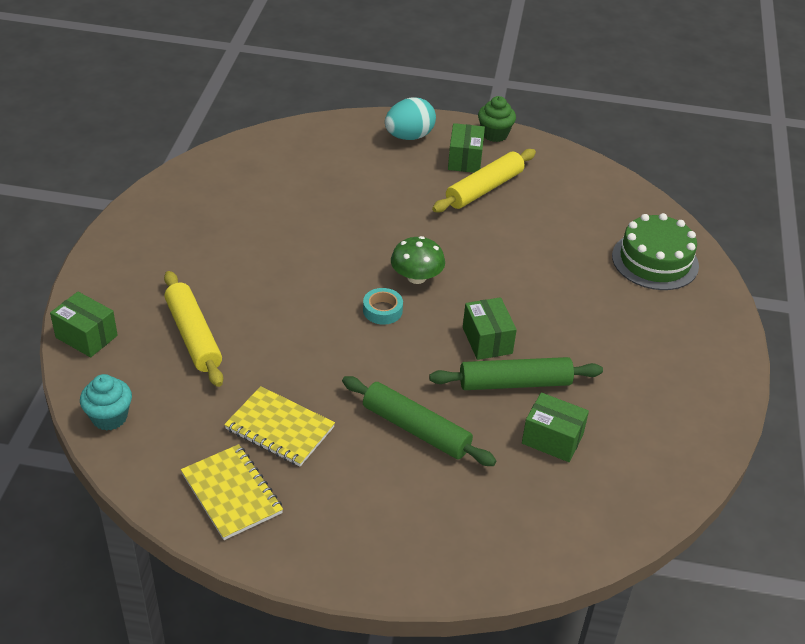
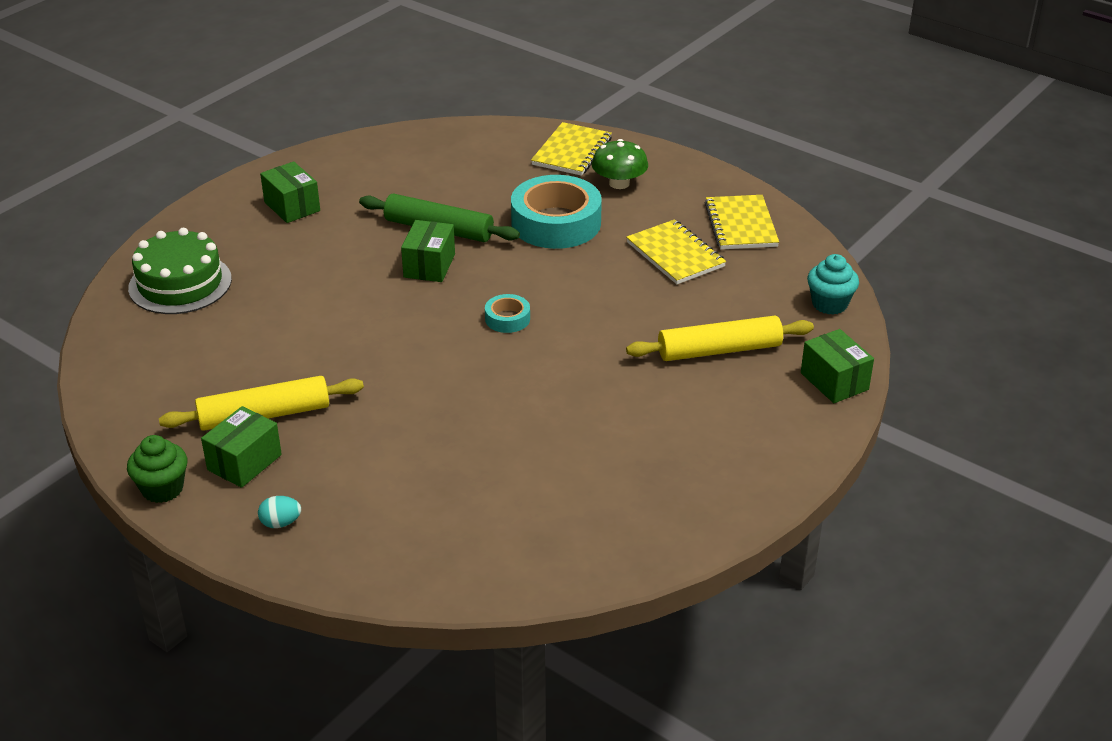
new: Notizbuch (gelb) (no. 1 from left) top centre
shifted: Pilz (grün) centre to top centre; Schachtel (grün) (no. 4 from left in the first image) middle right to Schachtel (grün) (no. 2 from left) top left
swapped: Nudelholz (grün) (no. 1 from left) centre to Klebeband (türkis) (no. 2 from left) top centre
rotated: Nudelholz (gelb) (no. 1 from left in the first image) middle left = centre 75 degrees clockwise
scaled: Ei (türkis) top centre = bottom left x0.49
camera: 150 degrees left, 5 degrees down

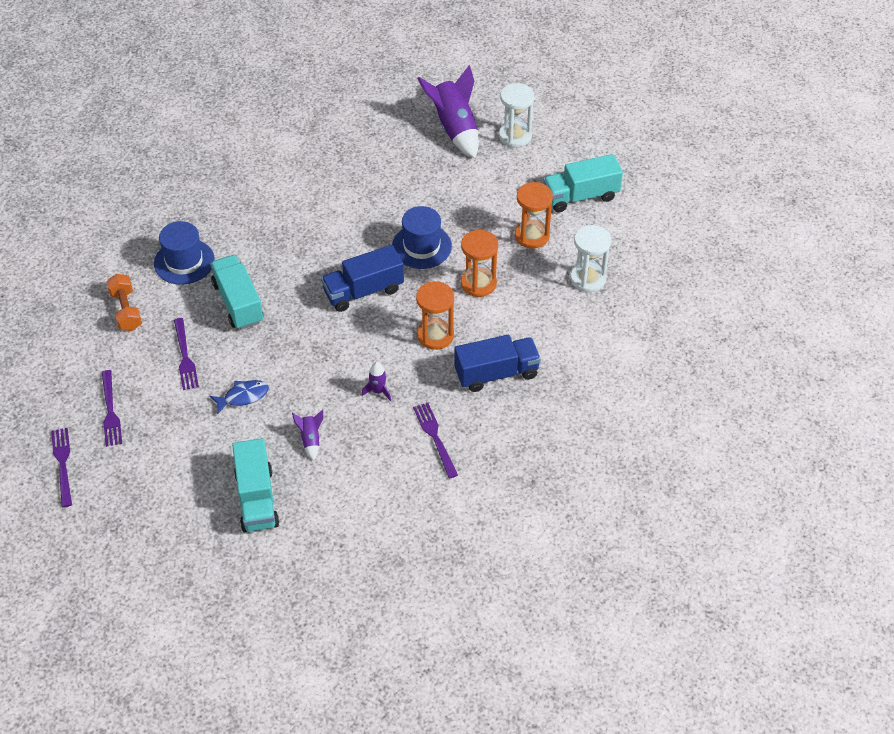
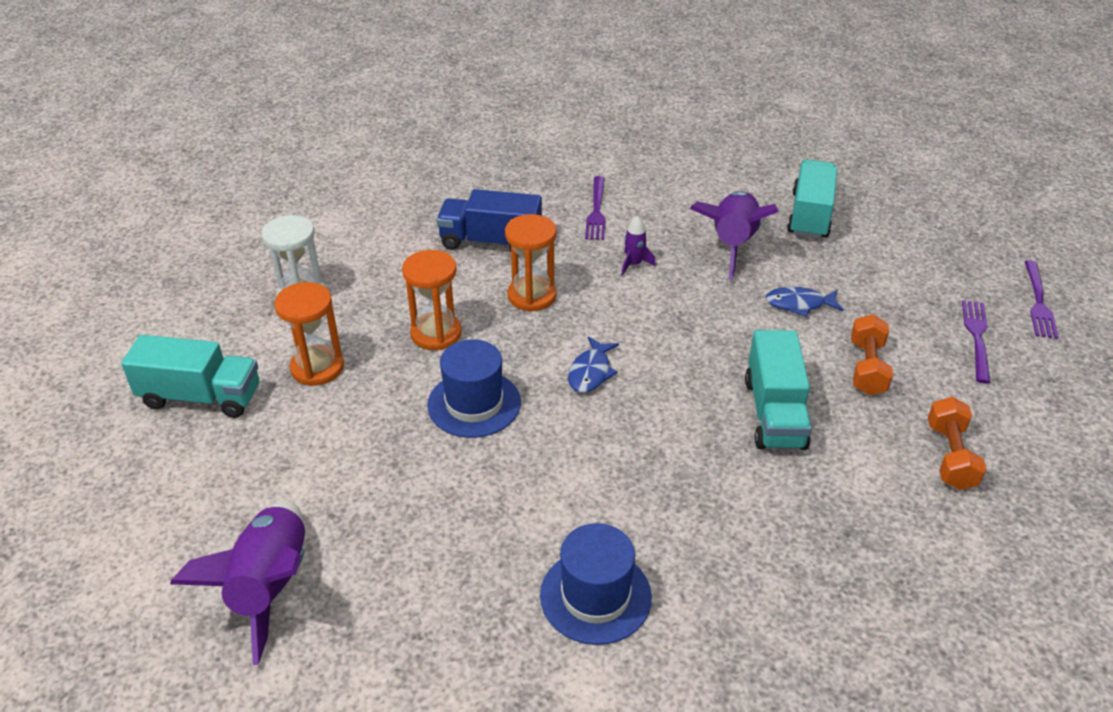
gone: Sanduhr (weiß) (no. 1 from left) top centre
shifted: Hut (blau) (no. 1 from left in the first image) middle left to Hut (blau) (no. 2 from left) bottom centre
swapped: Gabel (lila) (no. 3 from left) middle left to Hantel (orange) (no. 1 from left) middle right; Lastwagen (blau) (no. 1 from left) centre to Fisch (blau) (no. 1 from left) centre
scaled: Rakete (lila) (no. 1 from left in the first image) centre = top centre x2.21
camera: 155 degrees left, 10 degrees down

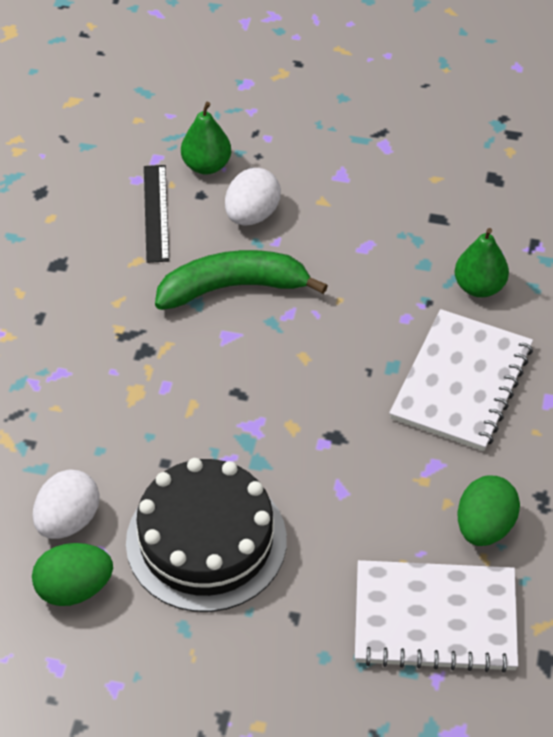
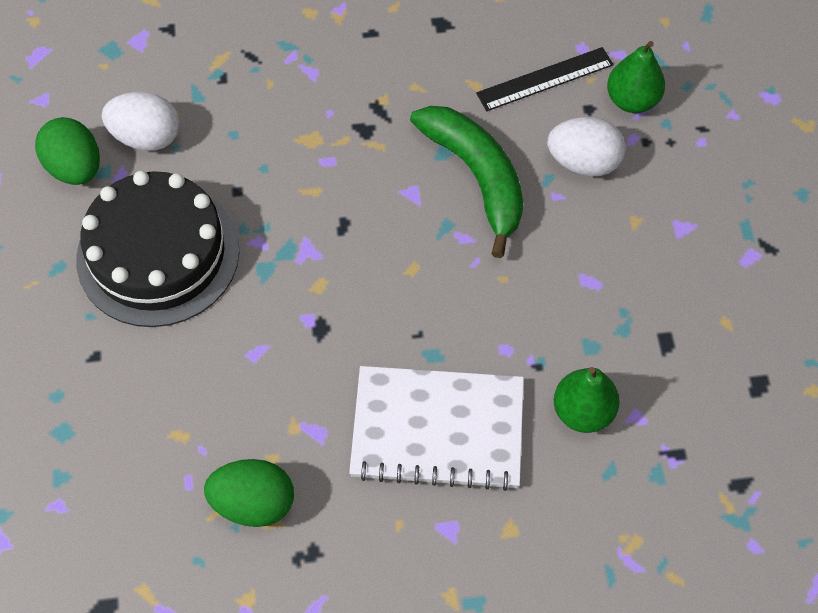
gone: Notizbuch (weiß) (no. 1 from left) bottom right
camera: 70 degrees right, 10 degrees up

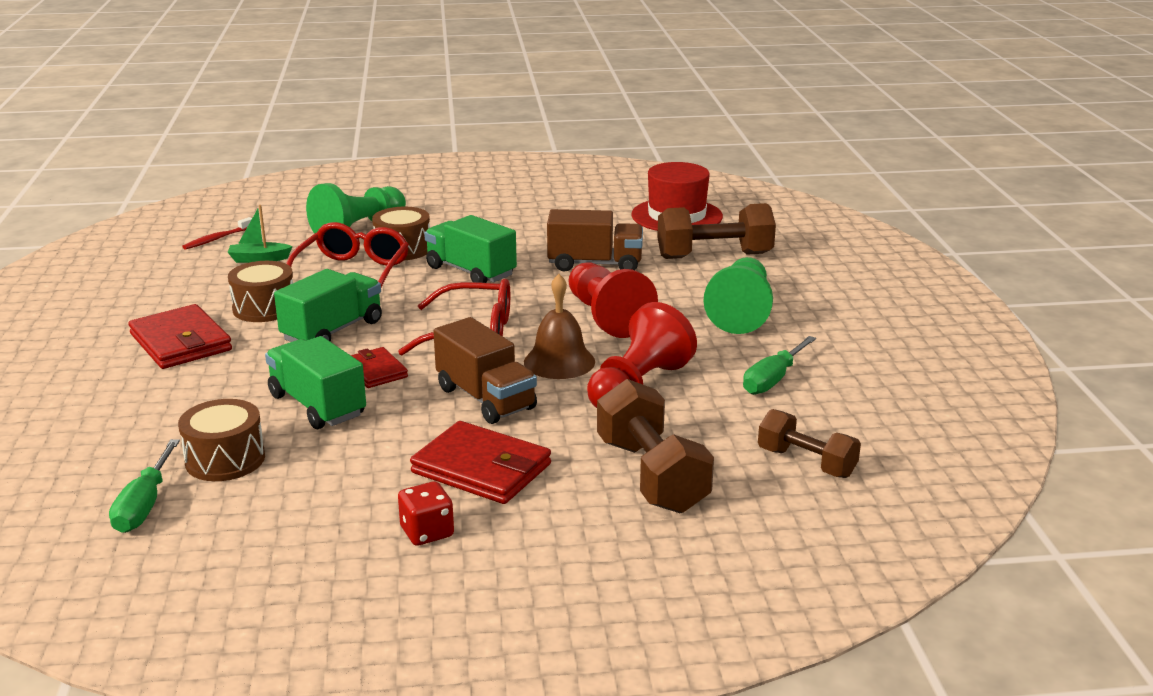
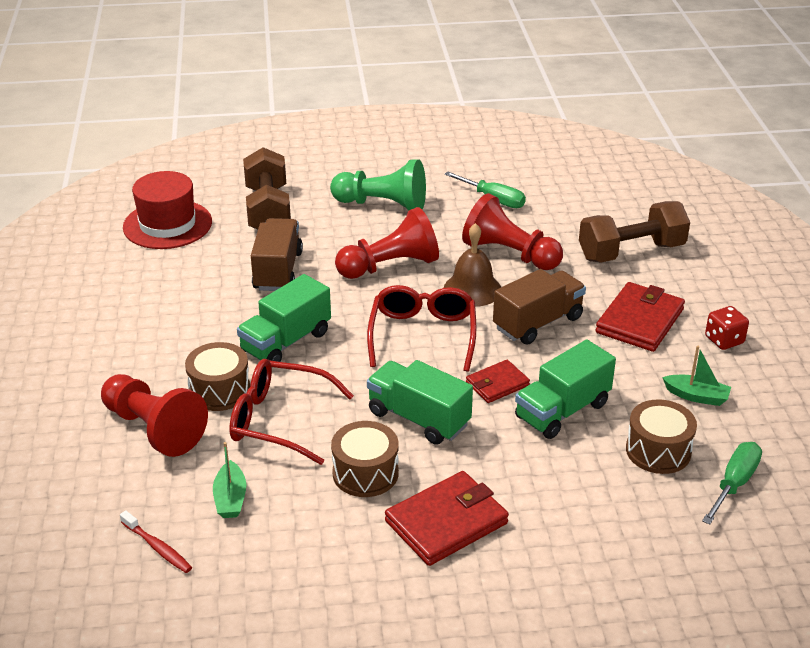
gone: Hantel (braun) (no. 3 from left) middle right
new: Boot (grün) (no. 2 from left) middle right
repainted: Bauer (grün) (no. 1 from left) top left to Bauer (rot) (no. 1 from left) middle left
rotated: Schraubenzieher (grün) (no. 1 from left in the first image) bottom left = bottom right 60 degrees counterclockwise
camera: 90 degrees left, 10 degrees up

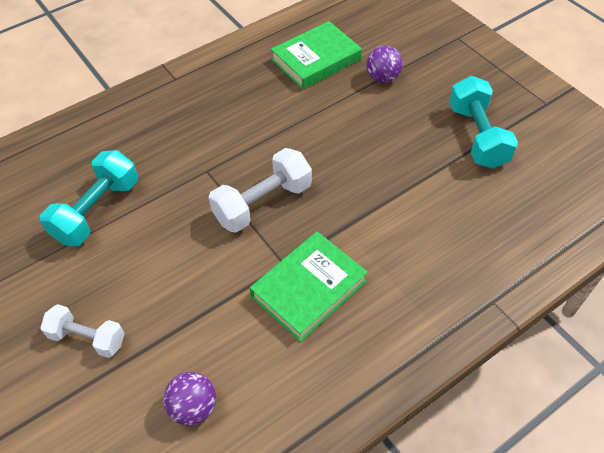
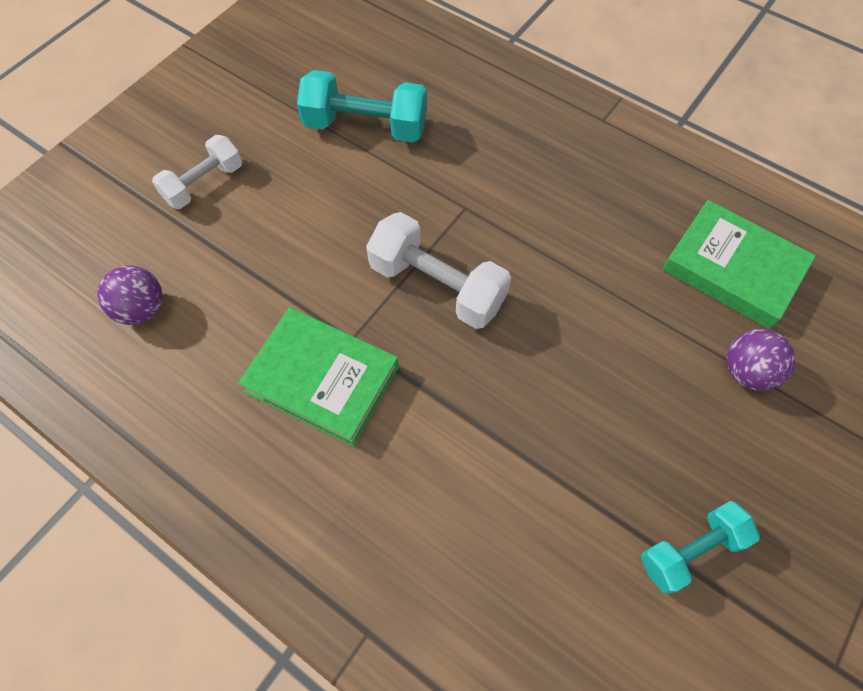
rotated: Hantel (weiß) (no. 1 from left) bottom left = top left 45 degrees clockwise
scaled: Hantel (türkis) (no. 2 from left) top right = bottom right x0.66
camera: 70 degrees right, 10 degrees up

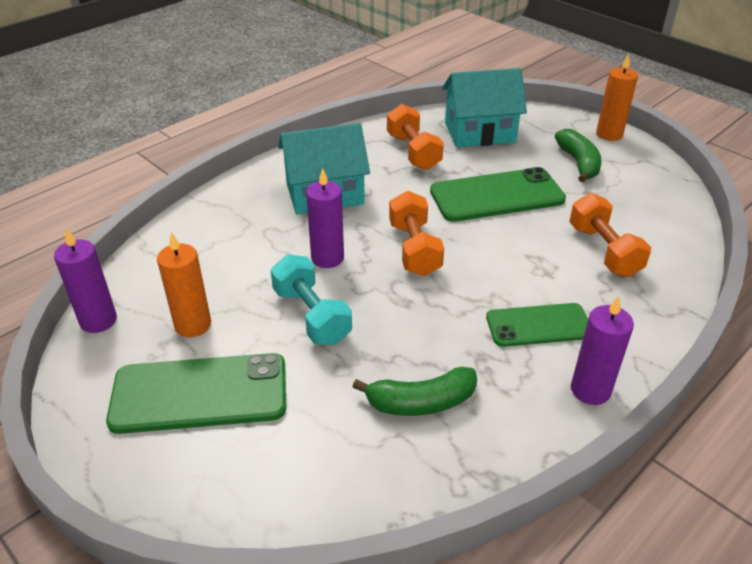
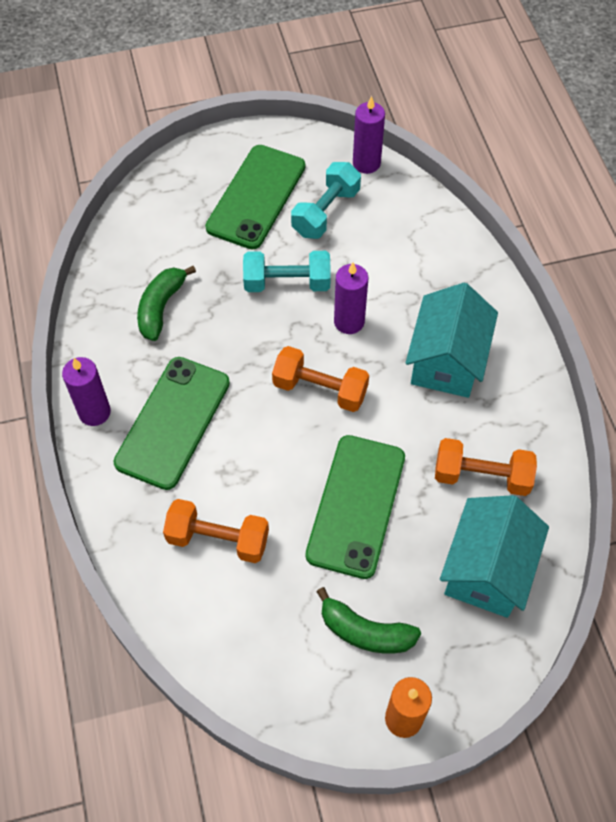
swapped: Kerze (orange) (no. 1 from left) middle left to Hantel (türkis) (no. 2 from left) top centre
scaled: Handy (grün) (no. 3 from left in the first image) middle right = middle left x1.56
camera: 120 degrees right, 20 degrees up

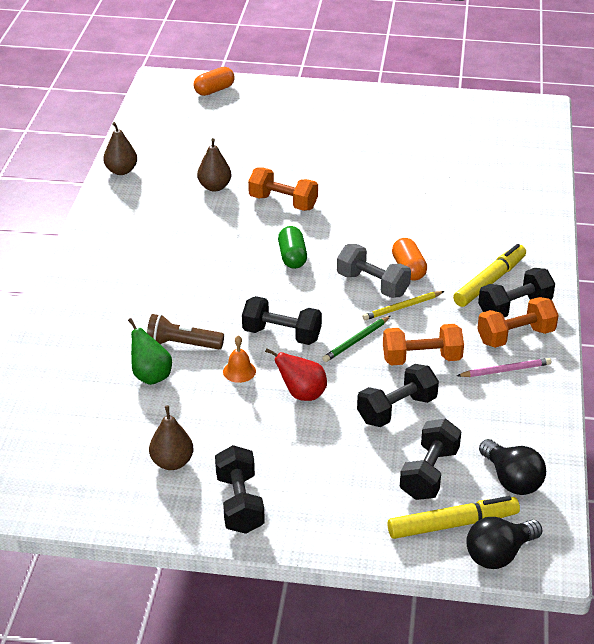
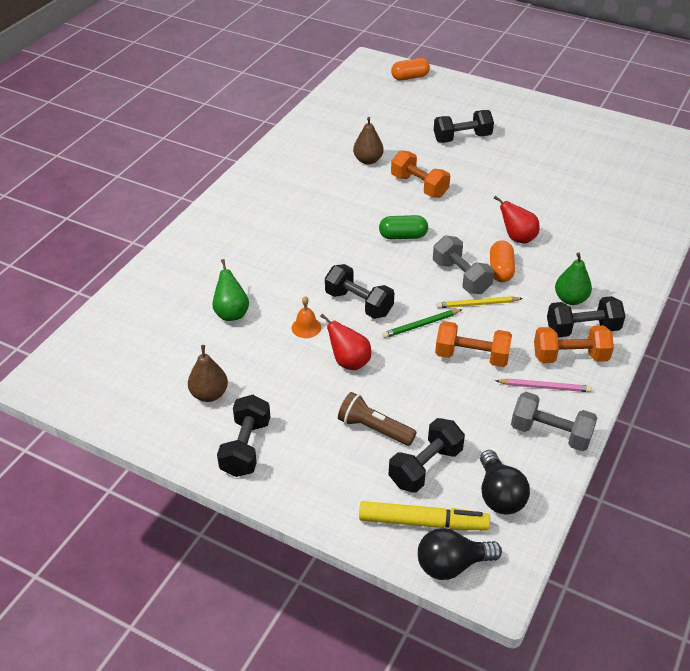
gone: Birne (braun) (no. 1 from left) top left
new: Birne (rot) (no. 2 from left) top right; Hantel (grau) (no. 2 from left) middle right
shifted: Taschenlampe (braun) middle left to centre; Hantel (schwarz) (no. 3 from left in the first image) middle right to Hantel (schwarz) (no. 4 from left) top right
swapped: Filzstift (gelb) (no. 2 from left) middle right to Birne (grün) (no. 2 from left) middle right
rotated: Kapsel (grün) centre = centre 75 degrees clockwise
camera: 20 degrees right, 5 degrees up

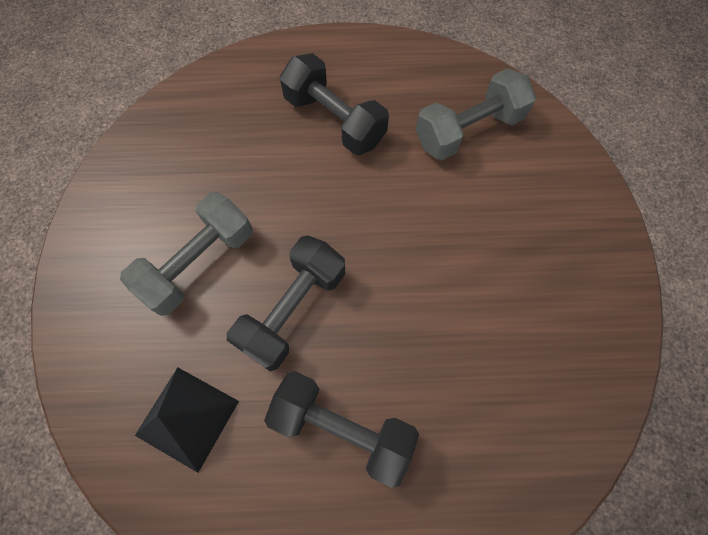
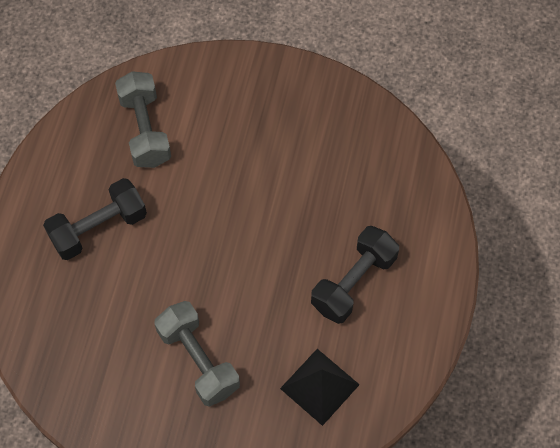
gone: Hantel (schwarz) (no. 1 from left) centre
camera: 75 degrees left, 5 degrees down

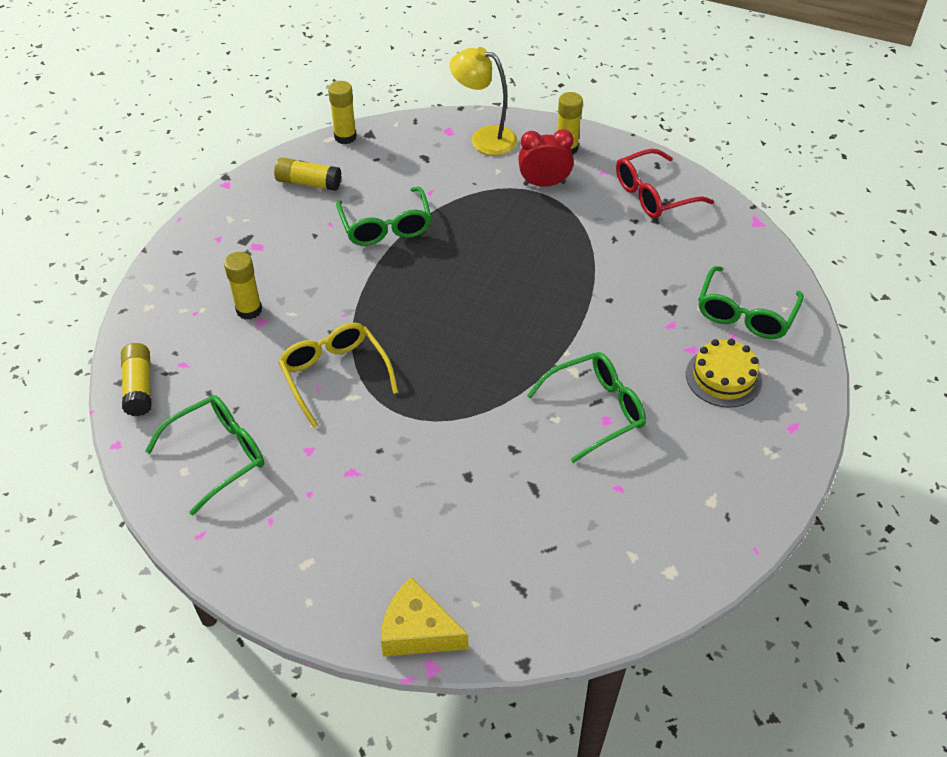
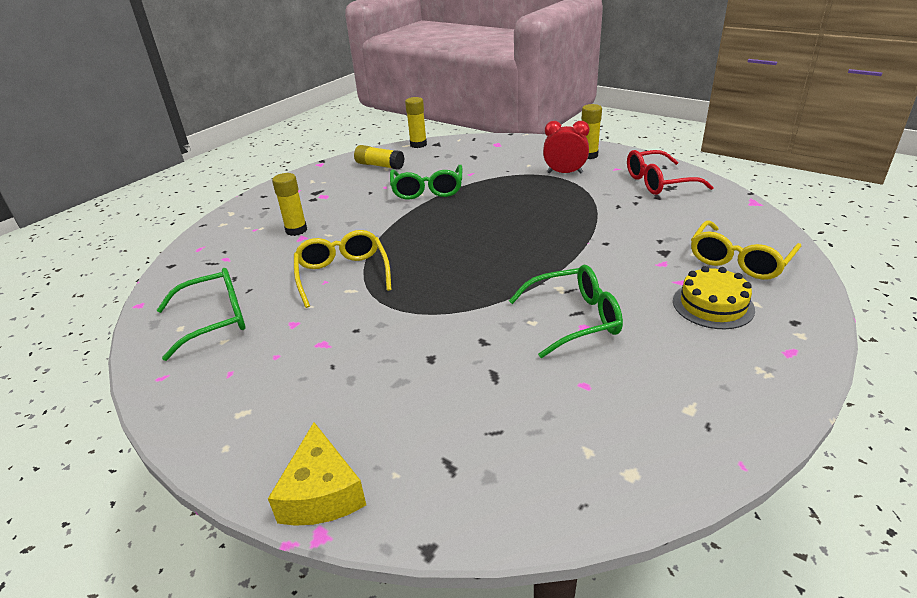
gone: Klebestift (gelb) (no. 1 from left) middle left; Lampe (gelb) top centre
repainted: Brille (grün) (no. 4 from left) middle right to Brille (gelb) (no. 2 from left) middle right
rotated: Käse (gelb) bottom centre = bottom centre 135 degrees counterclockwise
camera: 15 degrees right, 15 degrees down

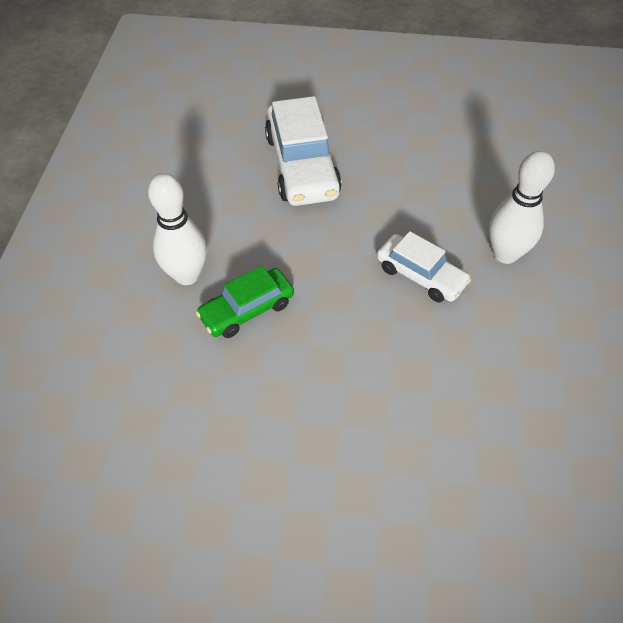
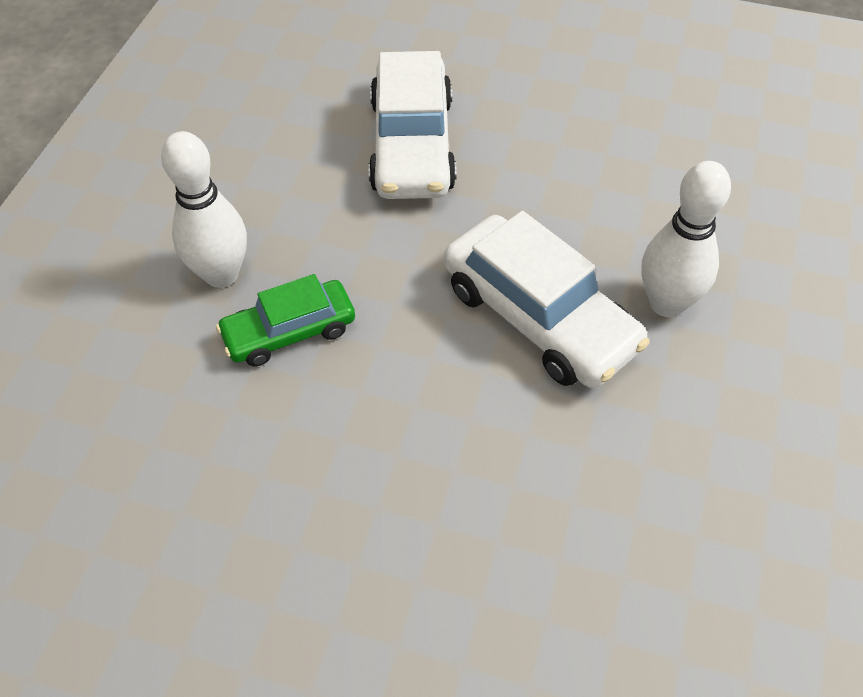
scaled: Auto (weiß) (no. 2 from left) middle right = centre x1.64
camera: 10 degrees right, 0 degrees up

